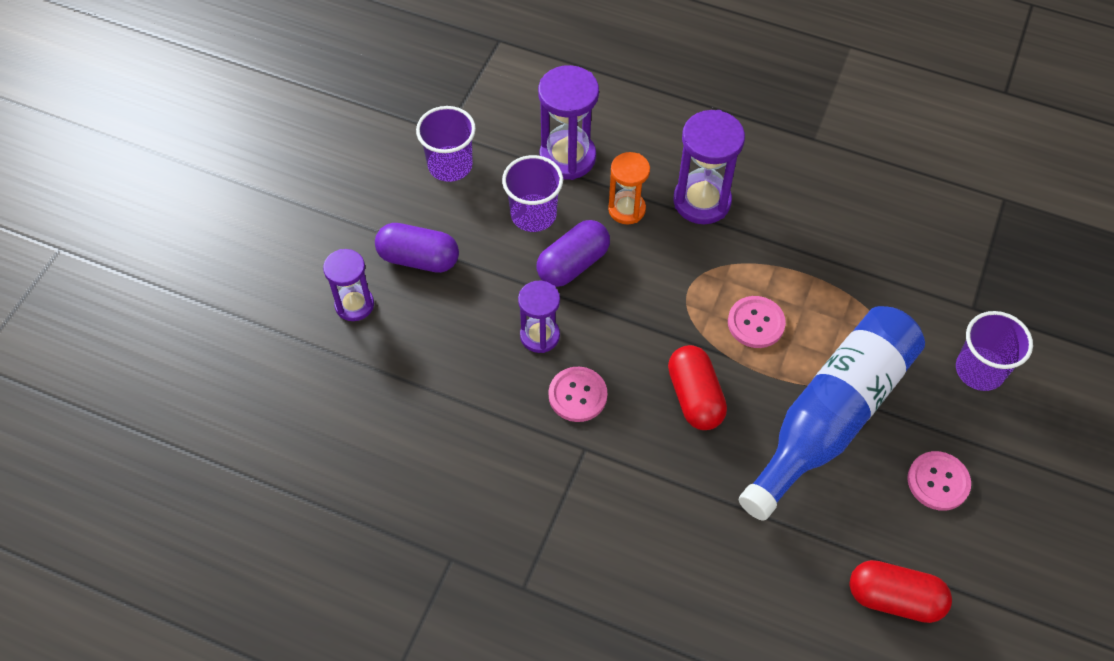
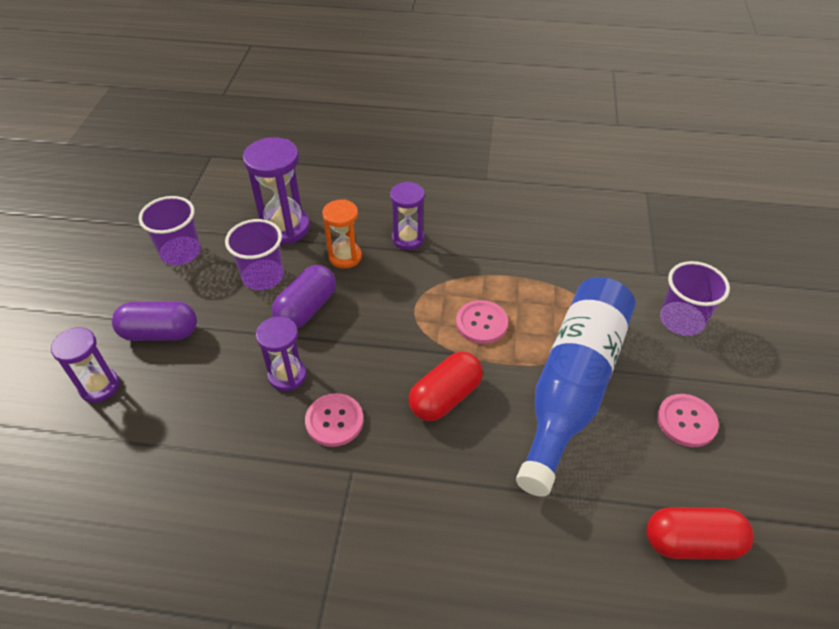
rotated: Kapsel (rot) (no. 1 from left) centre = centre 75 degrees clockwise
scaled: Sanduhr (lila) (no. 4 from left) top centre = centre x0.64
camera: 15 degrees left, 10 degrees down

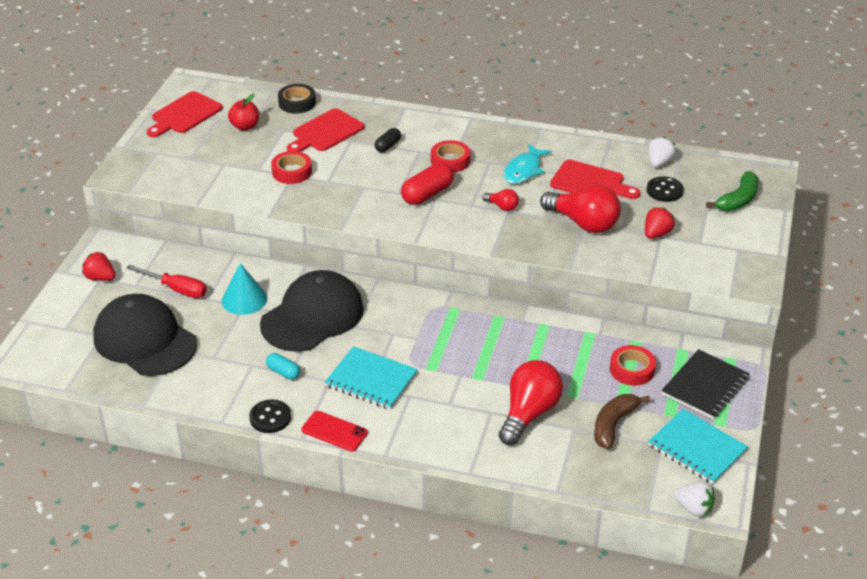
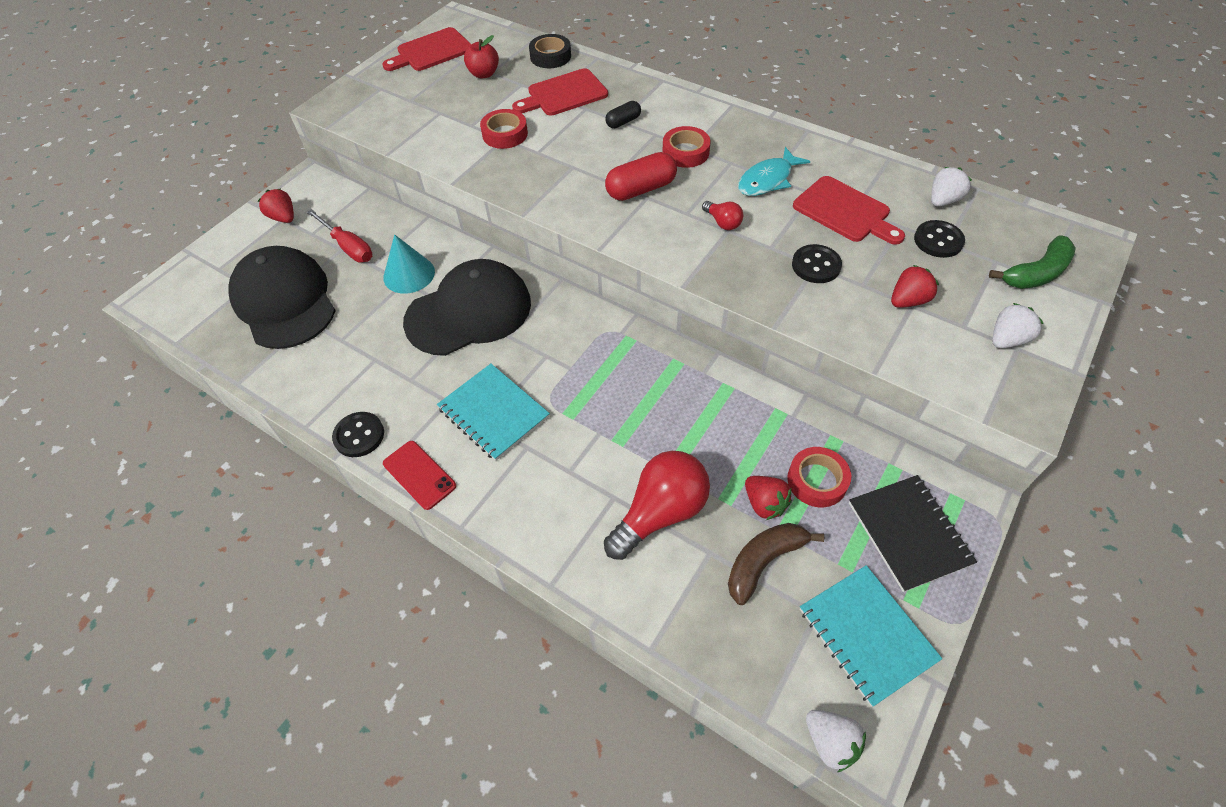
gone: Kapsel (türkis) middle left
new: Erdbeere (rot) (no. 2 from left) centre; Erdbeere (weiß) (no. 3 from left) middle right
swapped: Glühbirne (rot) (no. 3 from left) middle right to Knopf (schwarz) (no. 2 from left) top centre
rotated: Notizbuch (schwarz) middle right = middle right 75 degrees counterclockwise
camera: 20 degrees right, 15 degrees up

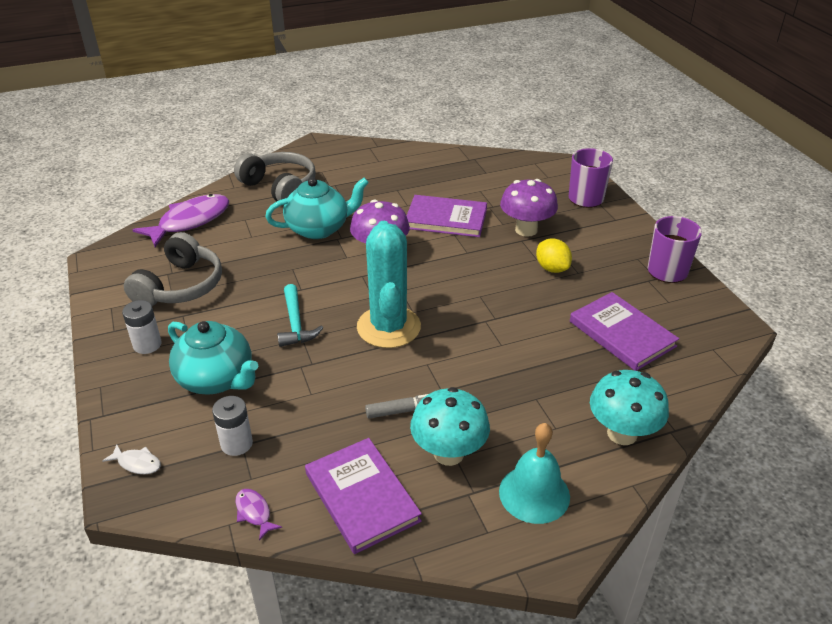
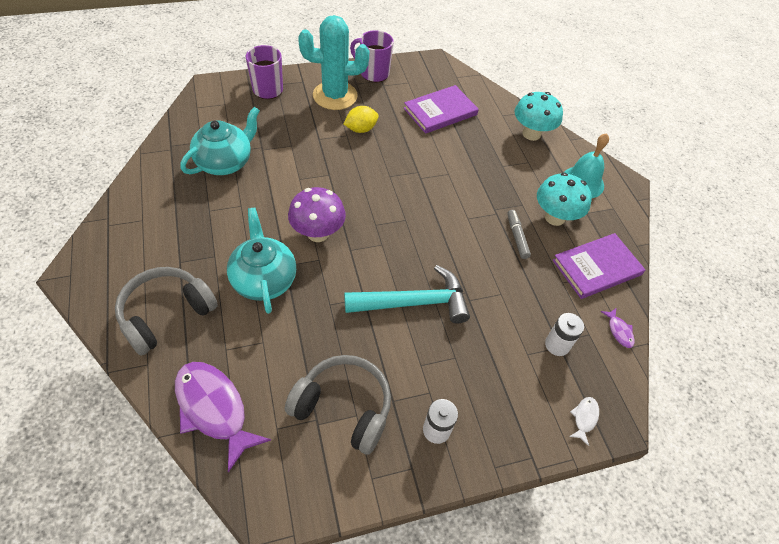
gone: Buch (lila) (no. 2 from left) centre; Pilz (lila) (no. 2 from left) centre
shifted: Teekanne (türkis) (no. 1 from left) middle left to top left; Kaktus (türkis) centre to top centre
rotated: Fisch (lila) (no. 2 from left) bottom left = middle right 75 degrees counterclockwise
scaled: Hammer (türkis) centre = centre x1.58
camera: 90 degrees left, 15 degrees up

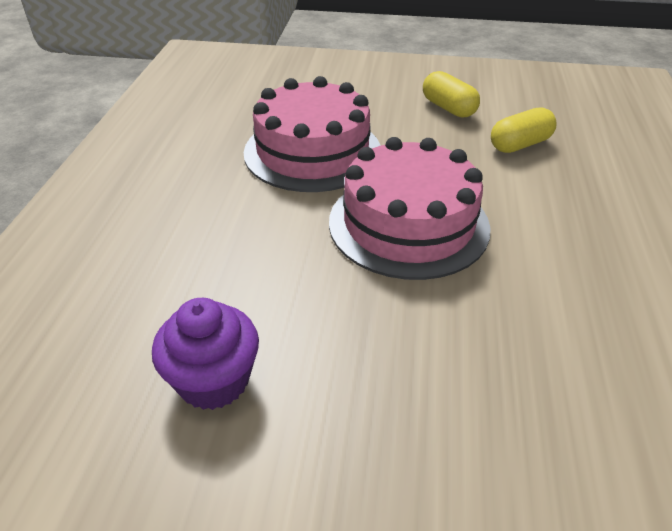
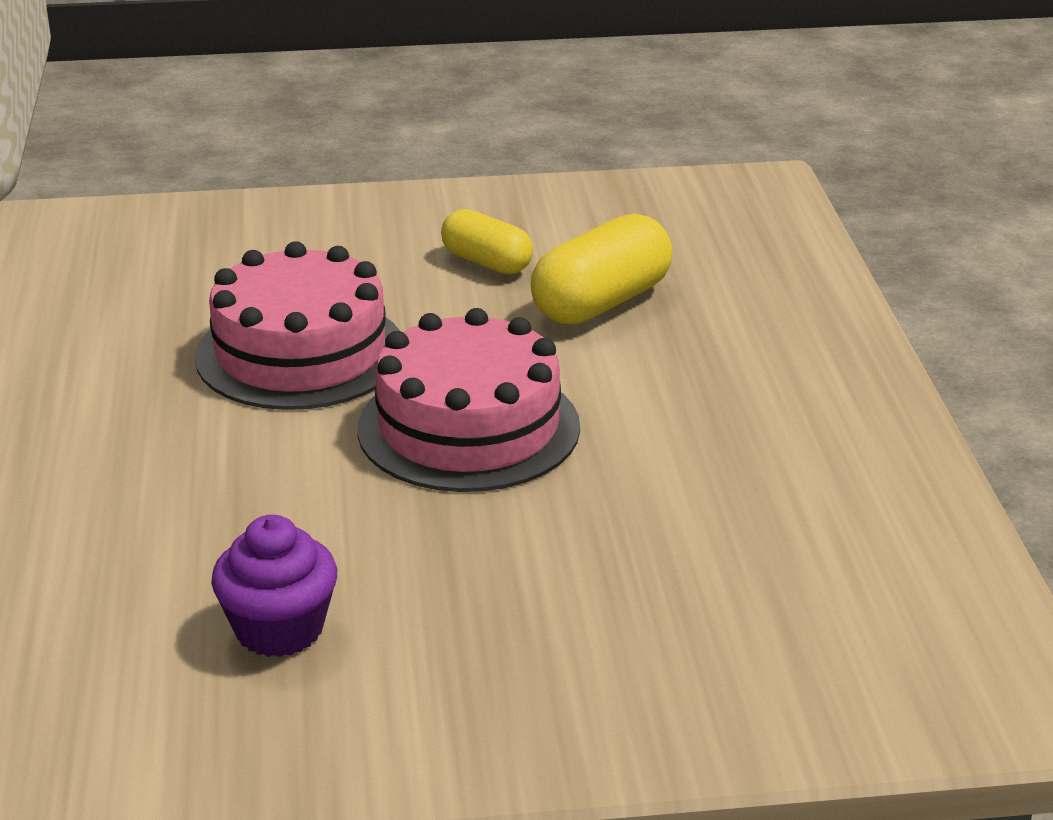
scaled: Kapsel (gelb) (no. 2 from left) top right = top centre x1.57
camera: 15 degrees left, 10 degrees down

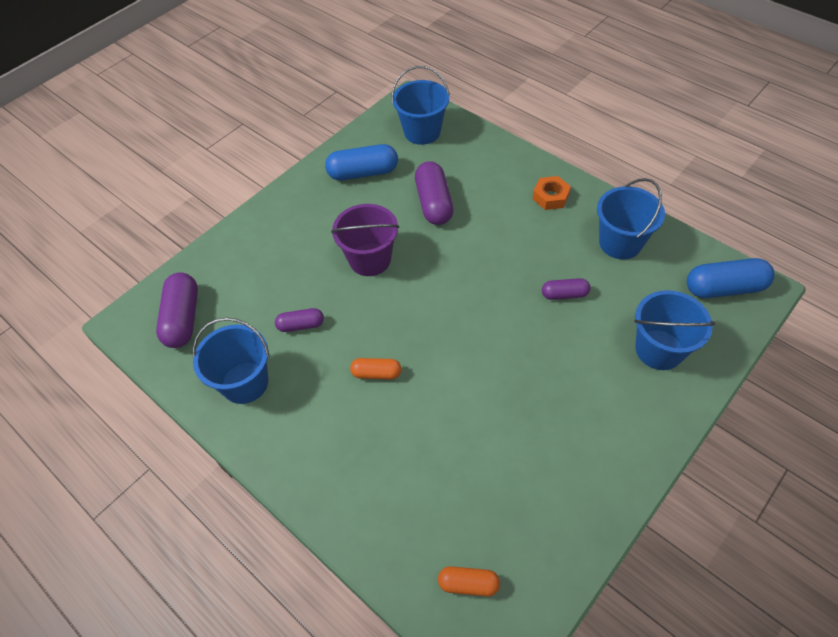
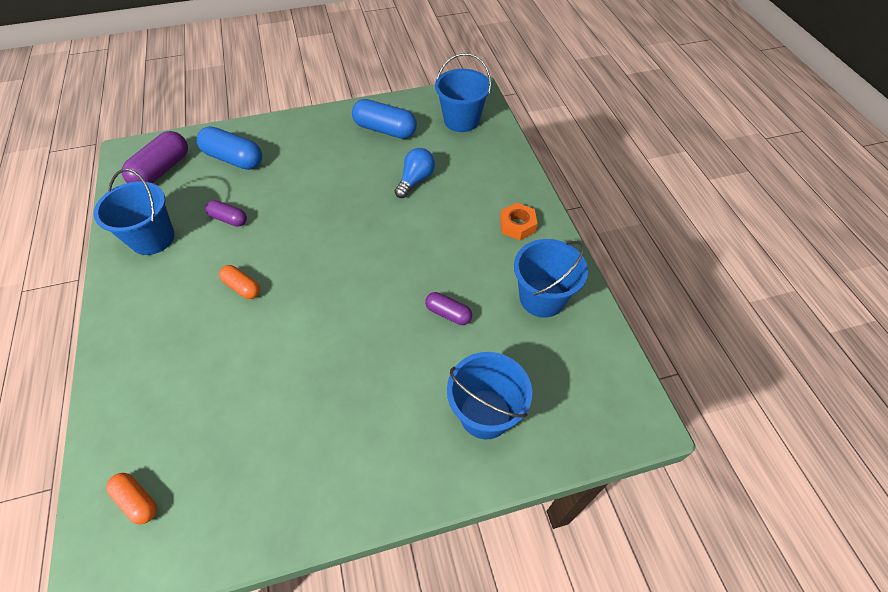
gone: Eimer (lila) centre
shifted: Kapsel (blau) (no. 2 from left in the first image) middle right to Kapsel (blau) (no. 1 from left) top left
swapped: Kapsel (lila) (no. 3 from left) top centre to Glühbirne (blau) top centre
camera: 30 degrees right, 0 degrees up

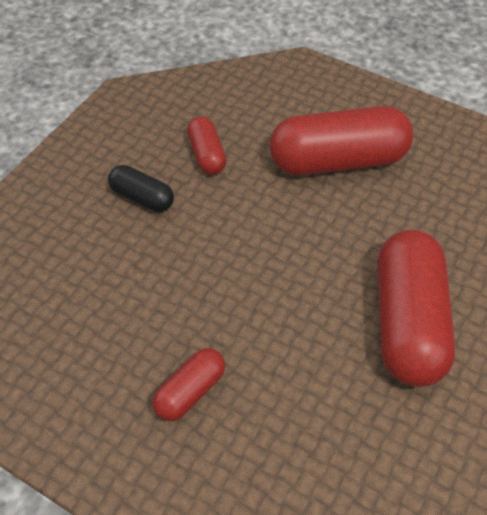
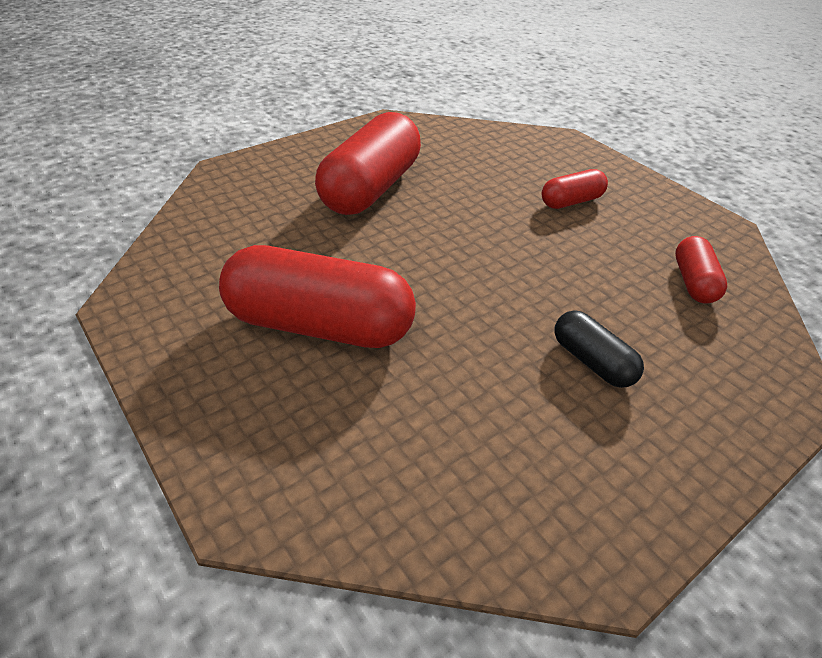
shifted: Kapsel (rot) (no. 2 from left in the first image) top centre to Kapsel (rot) (no. 4 from left) middle right
camera: 160 degrees left, 10 degrees down

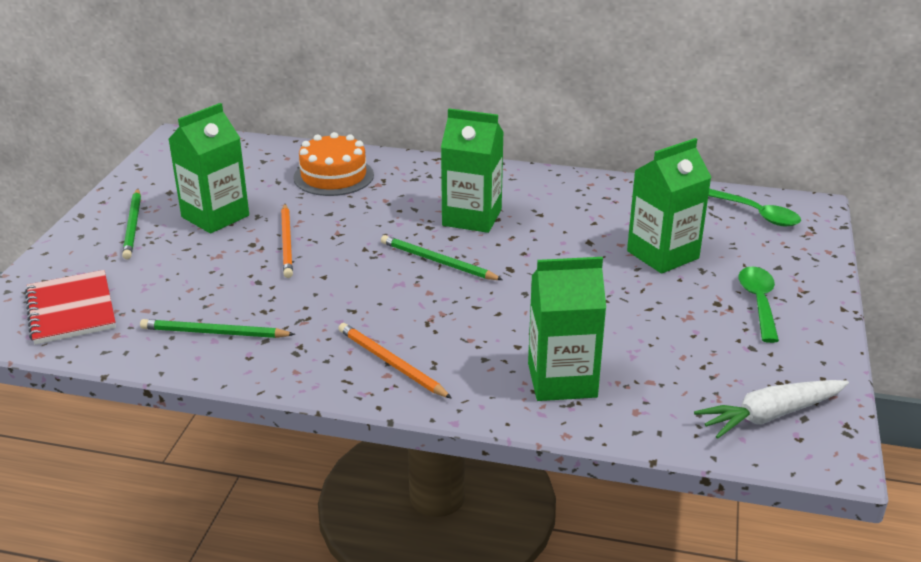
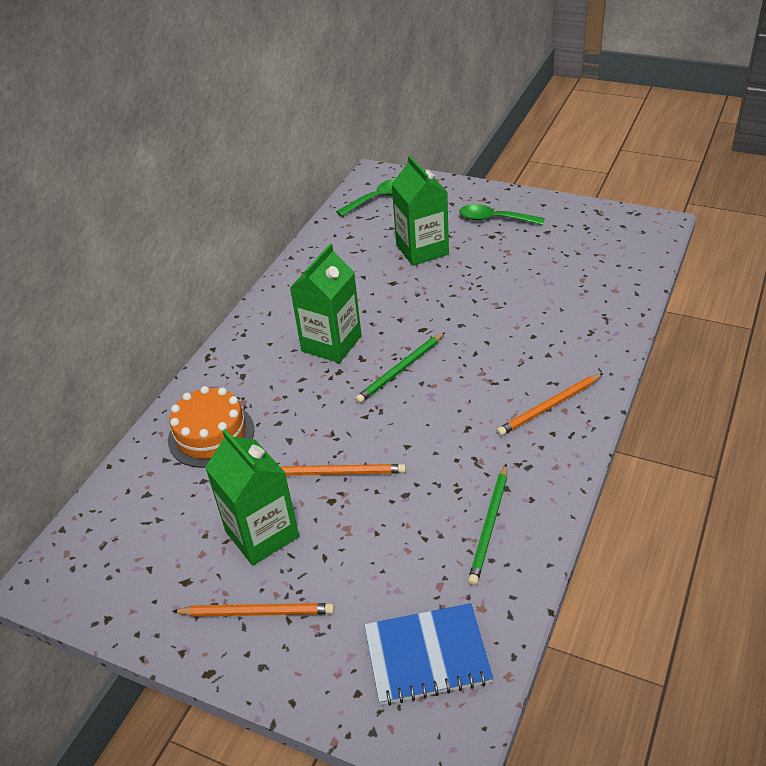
gone: Getränkekarton (grün) (no. 3 from left) centre; Karotte (weiß) bottom right
repainted: Notizbuch (rot) middle left to Notizbuch (blau) bottom centre; Bleistift (grün) (no. 1 from left) middle left to Bleistift (orange) (no. 1 from left) bottom left
camera: 75 degrees left, 10 degrees up

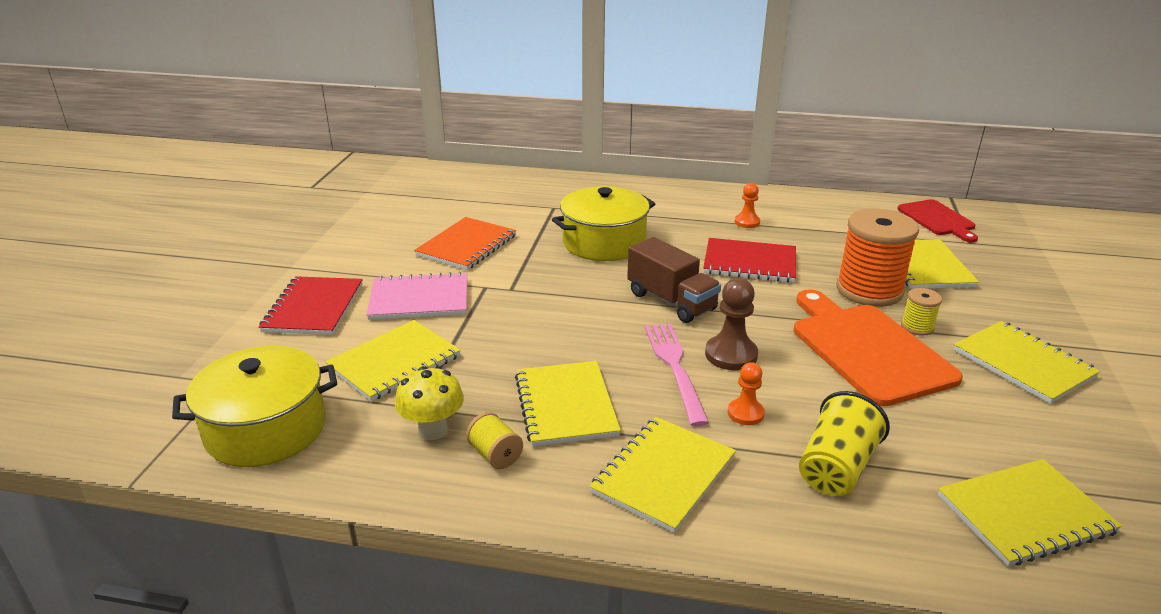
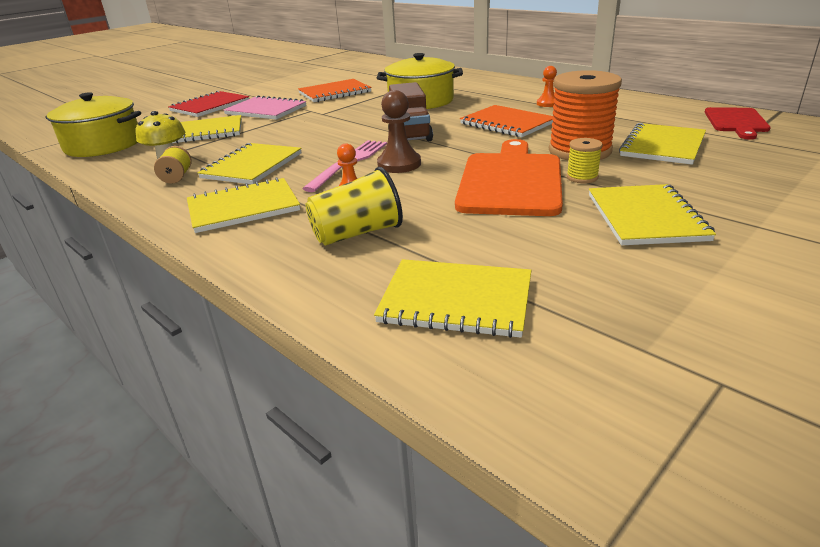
repainted: Notizbuch (rot) (no. 2 from left) centre to Notizbuch (orange) (no. 2 from left) top centre
camera: 35 degrees right, 0 degrees up

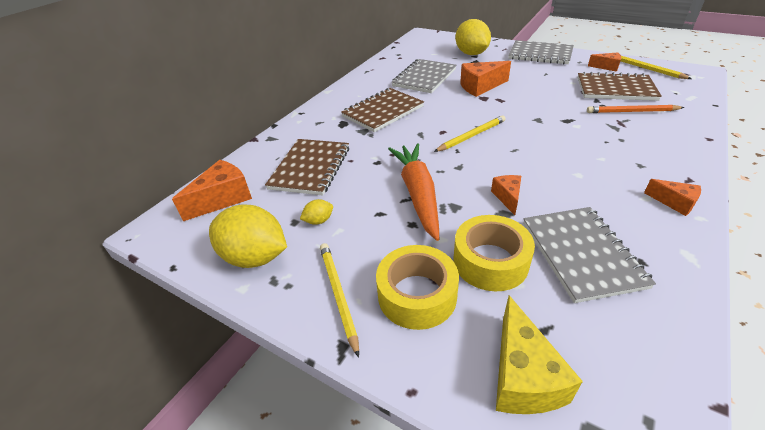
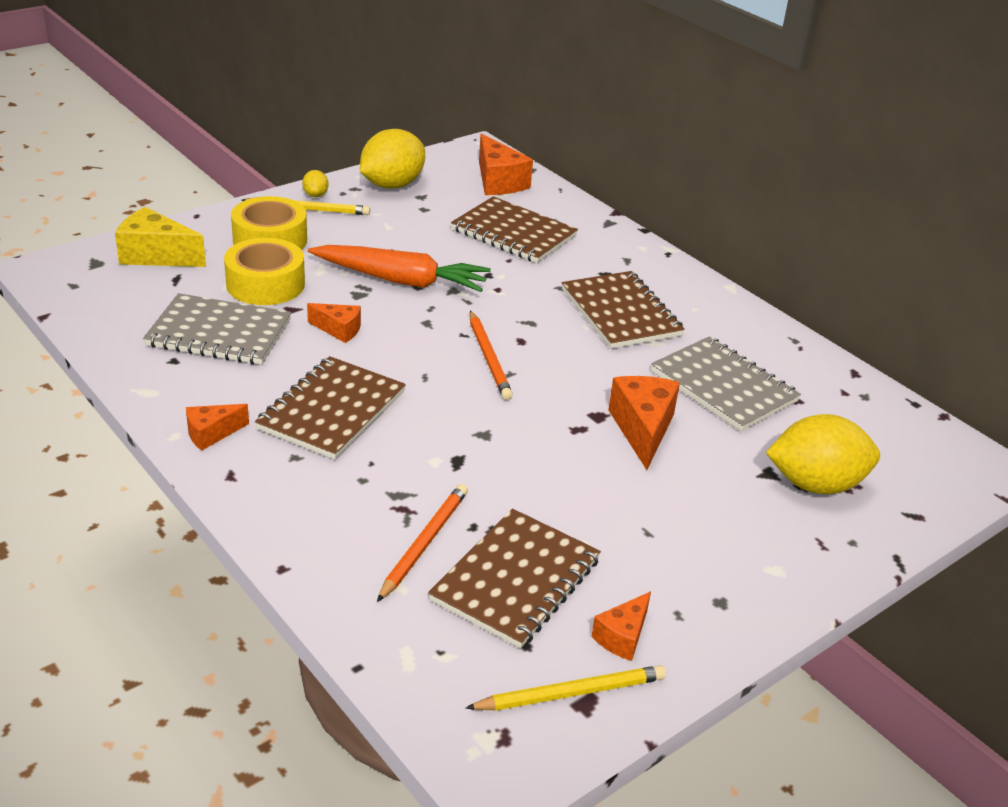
gone: Notizbuch (grau) (no. 2 from left) top right
new: Notizbuch (braun) (no. 1 from left) middle left
shifted: Zitrone (gelb) (no. 2 from left in the first image) centre to Zitrone (gelb) (no. 1 from left) top left
repainted: Bleistift (gelb) (no. 2 from left) top centre to Bleistift (orange) (no. 2 from left) centre
camera: 105 degrees right, 5 degrees down

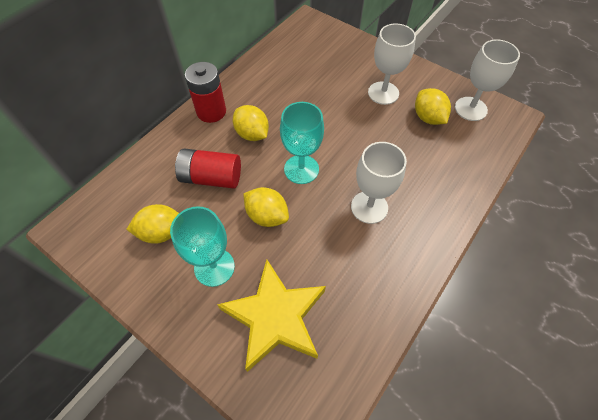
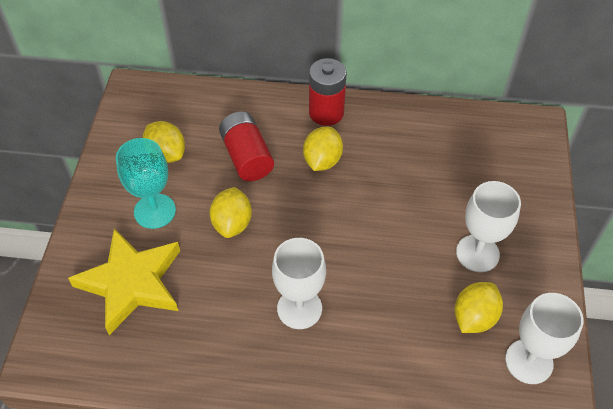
gone: Kelch (türkis) (no. 2 from left) centre
camera: 60 degrees right, 5 degrees down

